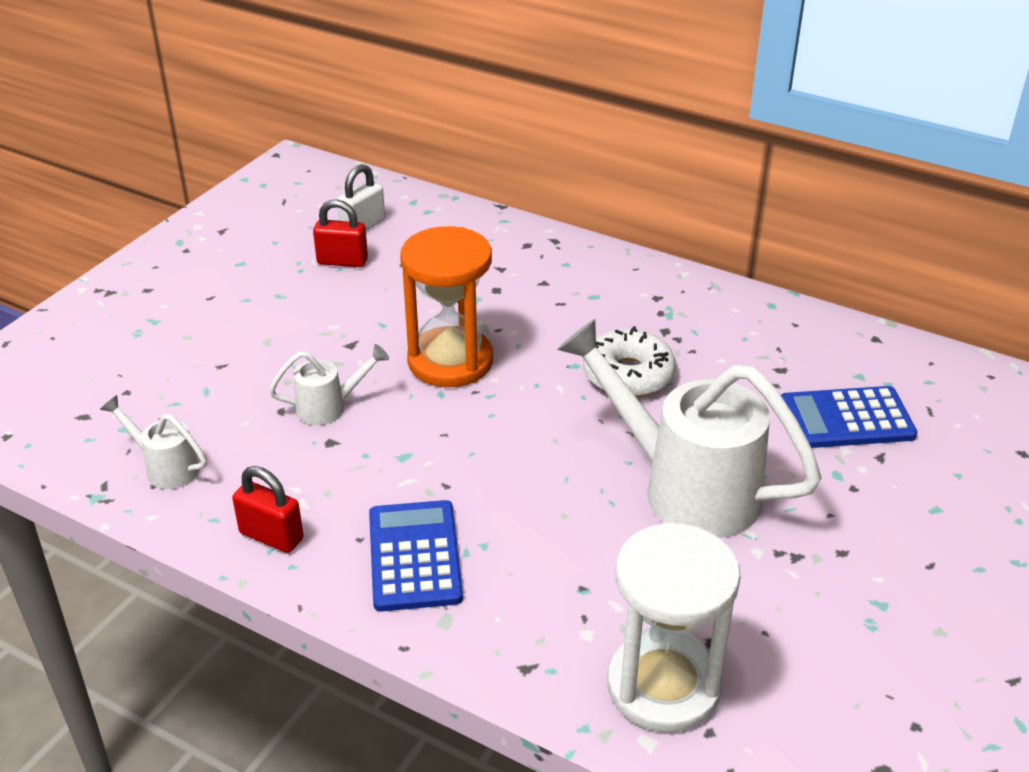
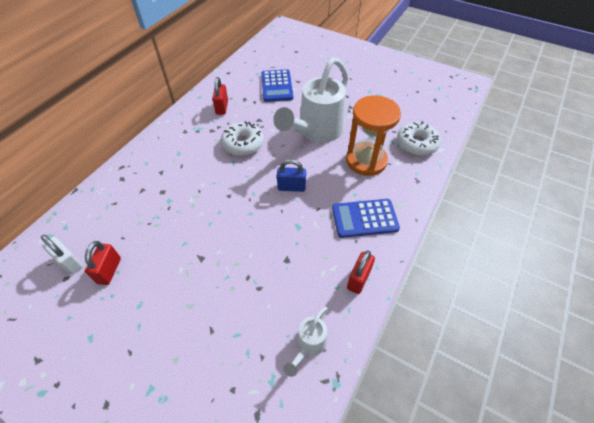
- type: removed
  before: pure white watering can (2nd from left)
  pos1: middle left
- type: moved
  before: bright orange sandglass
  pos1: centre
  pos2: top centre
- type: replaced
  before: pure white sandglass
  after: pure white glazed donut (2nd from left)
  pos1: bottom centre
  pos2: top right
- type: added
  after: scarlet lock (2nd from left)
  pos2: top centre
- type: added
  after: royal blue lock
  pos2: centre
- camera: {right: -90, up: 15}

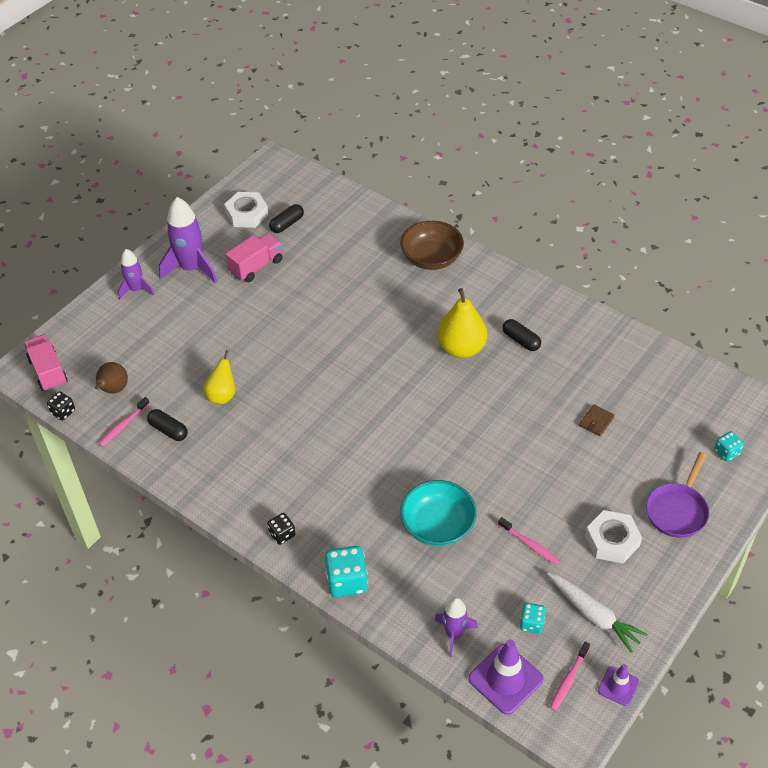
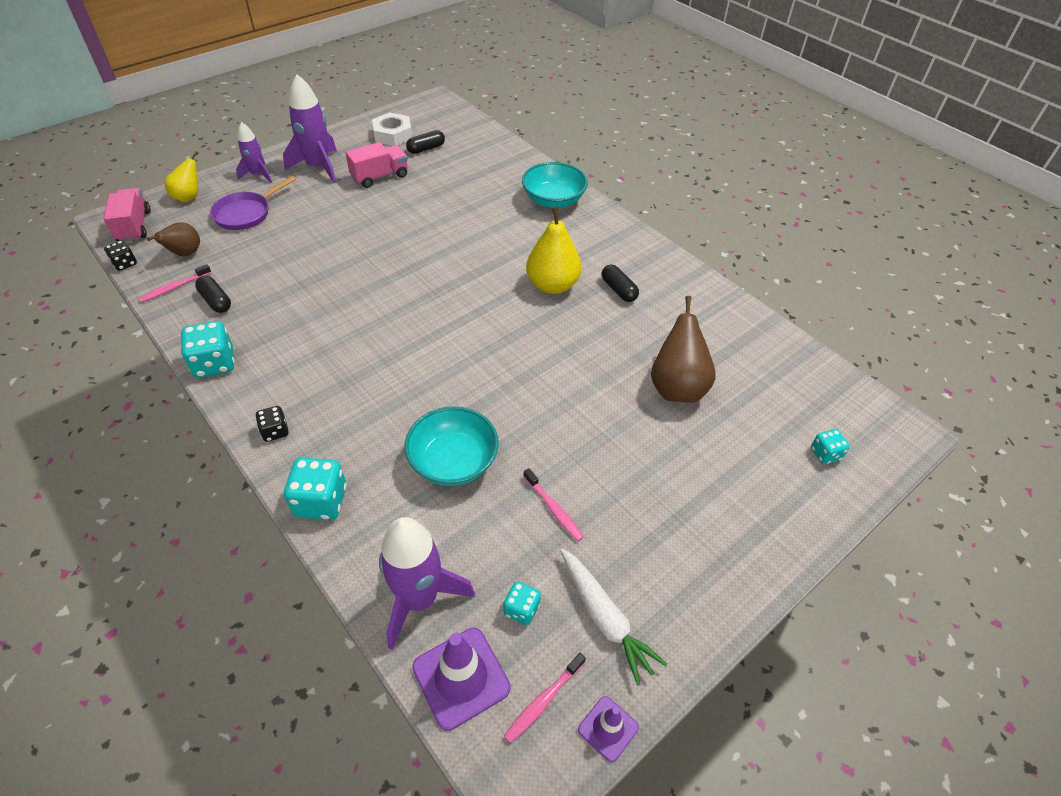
- type: moved
  before: yellow pear (1st from left)
  pos1: middle left
  pos2: top left
- type: recoloured
  before: dark brown deep dish
  after: teal deep dish (2nd from left)
  pos1: top centre
  pos2: top centre
- type: resized
  before: royal purple toy rocket (3rd from left)
  pos1: bottom centre
  pos2: bottom centre
  scale: 1.69
- type: replaced
  before: dark brown billfold
  after: dark brown pear (2nd from left)
  pos1: middle right
  pos2: centre
- type: removed
  before: pure white nut (2nd from left)
  pos1: bottom right
- type: moved
  before: royal purple frying pan
  pos1: middle right
  pos2: top left
- type: added
  after: teal game die (1st from left)
  pos2: middle left
- camera: {right: 10, up: 0}

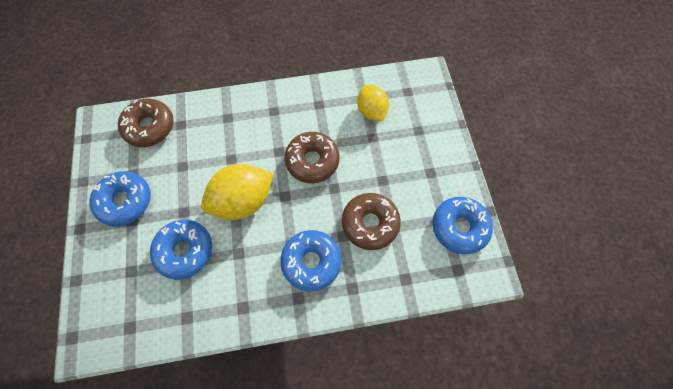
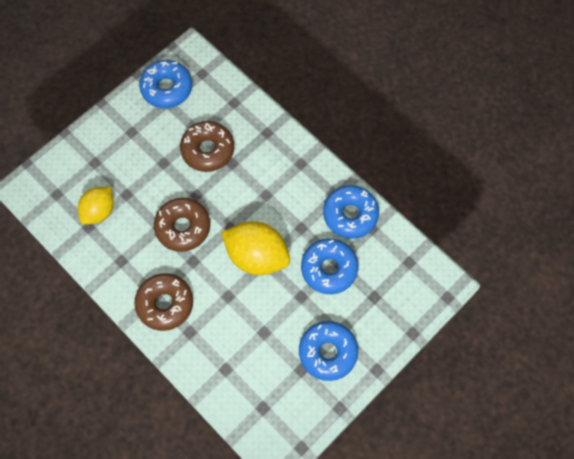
- type: moved
  before: dark brown glazed donut (1st from left)
  pos1: top left
  pos2: middle left
- type: moved
  before: royal blue glazed donut (3rd from left in the first image)
  after: royal blue glazed donut (4th from left)
  pos1: bottom centre
  pos2: centre
- camera: {right: -125, up: 0}

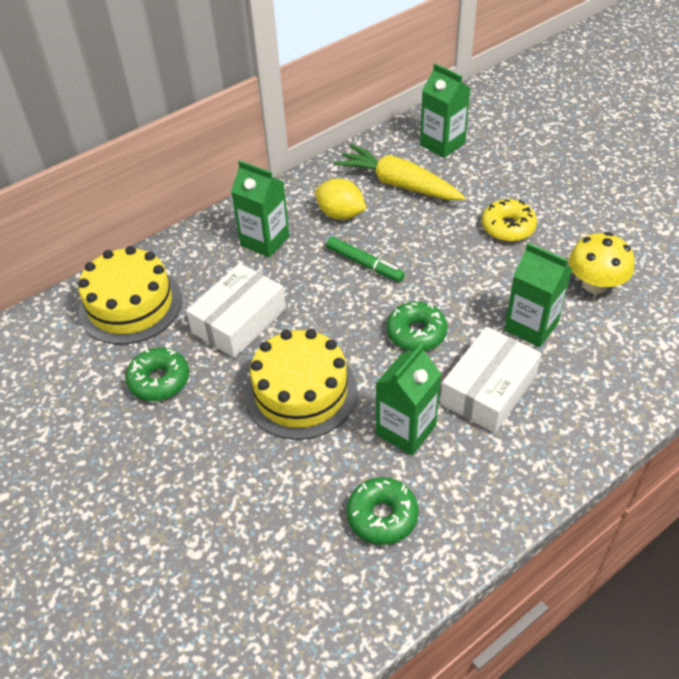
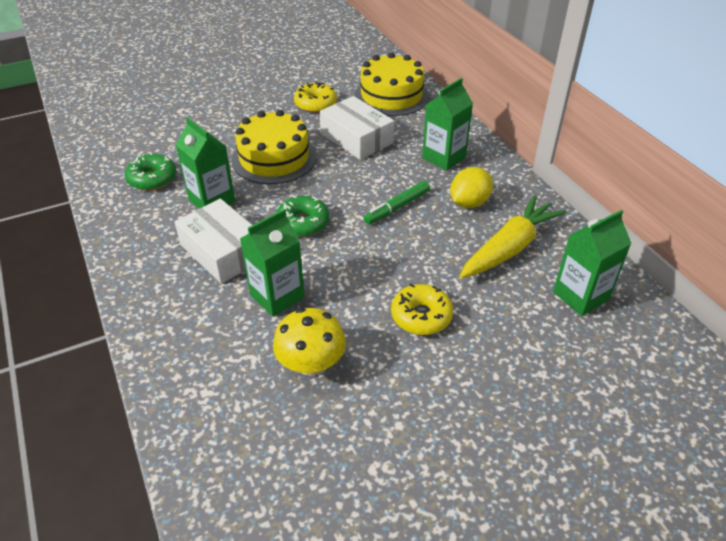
- type: recoloured
  before: emerald glazed donut (1st from left)
  after: yellow glazed donut (1st from left)
  pos1: middle left
  pos2: top centre
- camera: {right: 100, up: -5}

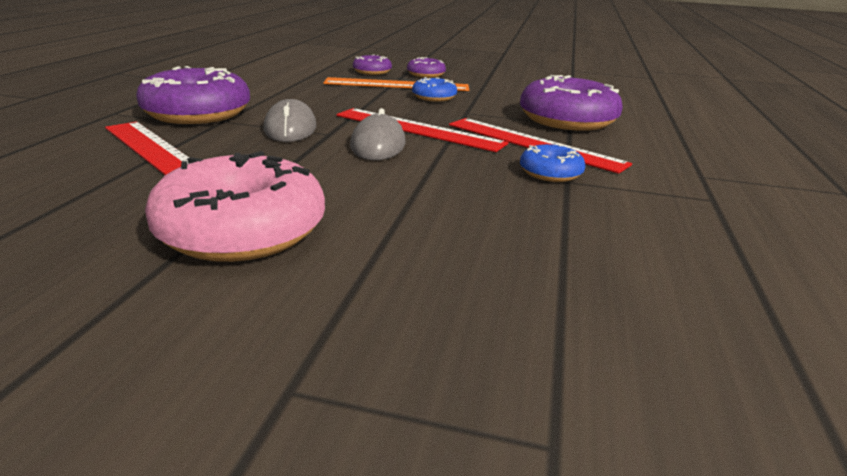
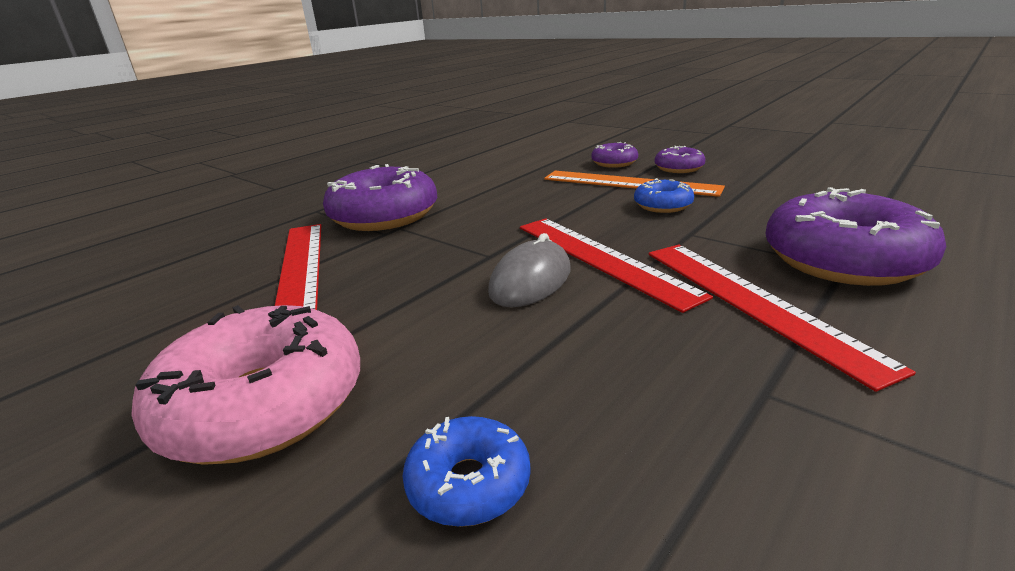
- type: removed
  before: grey computer mouse (1st from left)
  pos1: top centre
- type: moved
  before: royal blue glazed donut (2nd from left in the first image)
  after: royal blue glazed donut (1st from left)
  pos1: centre
  pos2: bottom centre
- camera: {right: 30, up: 0}

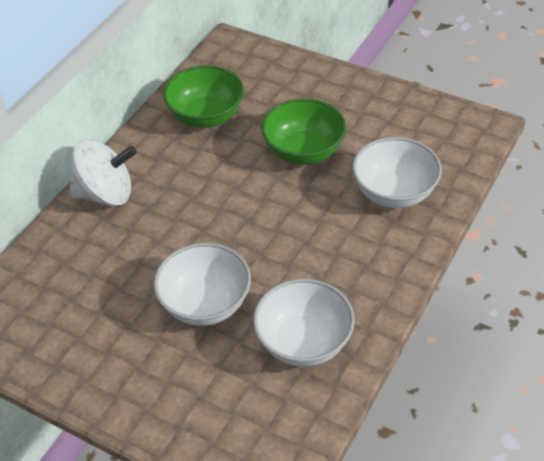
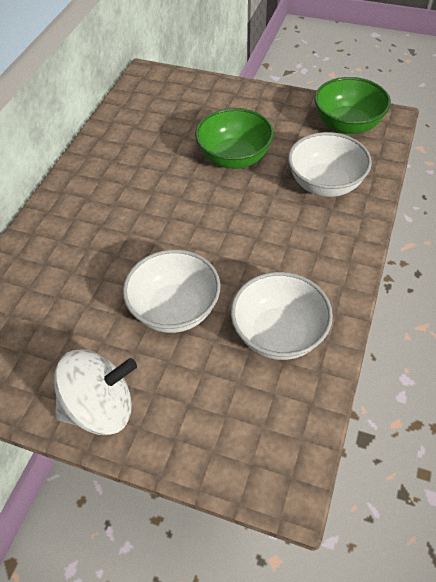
- type: moved
  before: pure white whirligig
  pos1: middle left
  pos2: bottom left
- type: moved
  before: emerald deep dish (1st from left in the first image)
  after: emerald deep dish (2nd from left)
  pos1: top centre
  pos2: top right
- camera: {right: -10, up: 5}

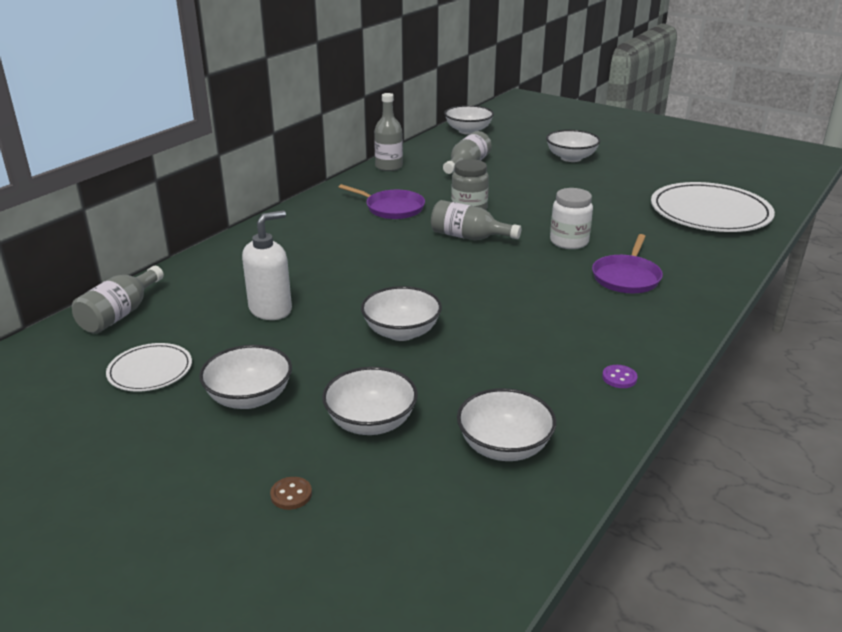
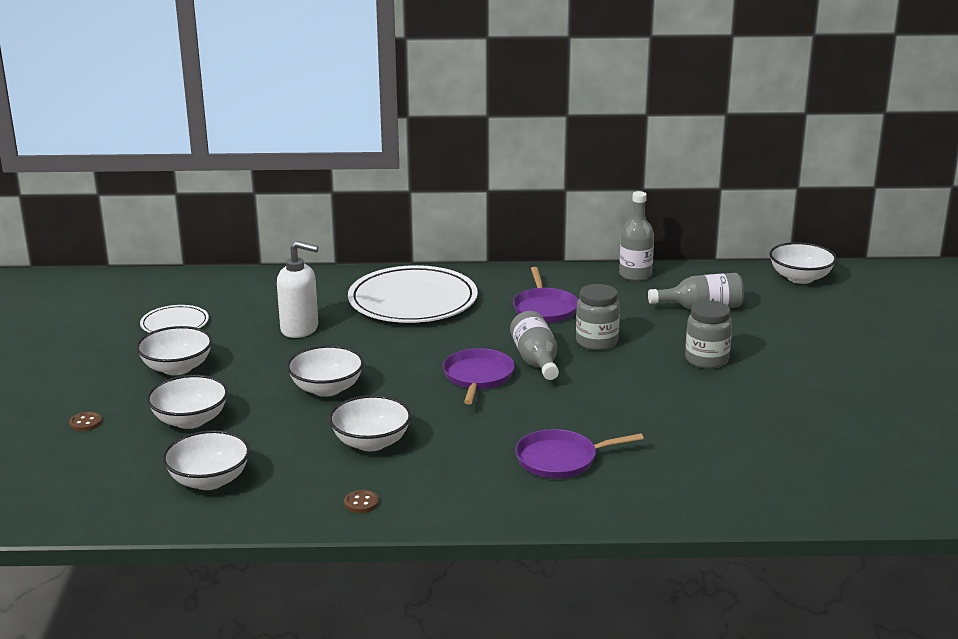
- type: removed
  before: grey drink bottle (1st from left)
  pos1: middle left
- type: moved
  before: pure white deep dish (6th from left in the first image)
  after: pure white deep dish (5th from left)
  pos1: top right
  pos2: centre
- type: removed
  before: pure white preserve jar
  pos1: middle right
- type: recoloured
  before: royal purple button
  after: dark brown button (2nd from left)
  pos1: middle right
  pos2: bottom centre
- type: moved
  before: pure white plate (2nd from left)
  pos1: top right
  pos2: centre
- type: added
  after: royal purple frying pan (1st from left)
  pos2: centre
- type: added
  after: grey preserve jar (2nd from left)
  pos2: middle right
- camera: {right: 55, up: -5}

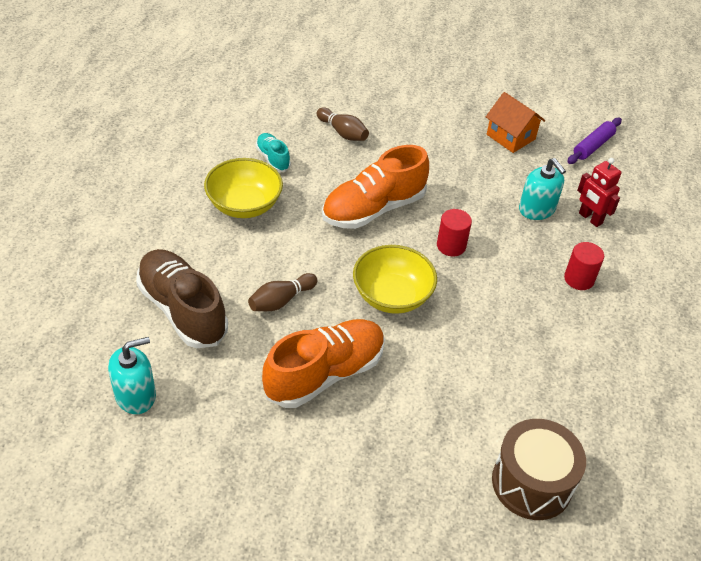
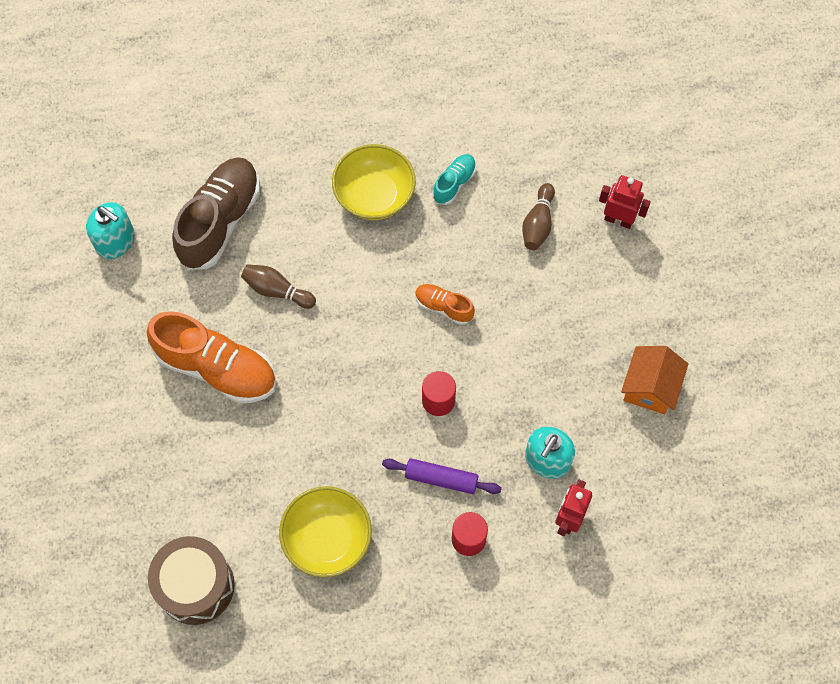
- type: resized
  before: bright orange sneaker (2nd from left)
  pos1: centre
  pos2: centre
  scale: 0.49
- type: moved
  before: yellow deep dish (2nd from left in the first image)
  after: yellow deep dish (1st from left)
  pos1: centre
  pos2: bottom centre
- type: moved
  before: royal purple dough roller
  pos1: top right
  pos2: bottom centre
- type: added
  after: scarlet robot (2nd from left)
  pos2: top right
- camera: {right: 65, up: 20}

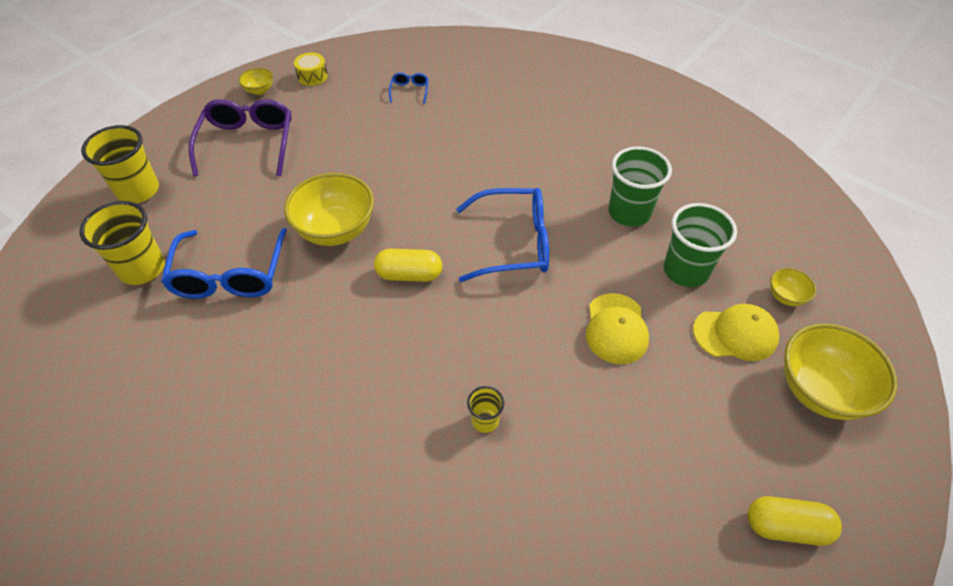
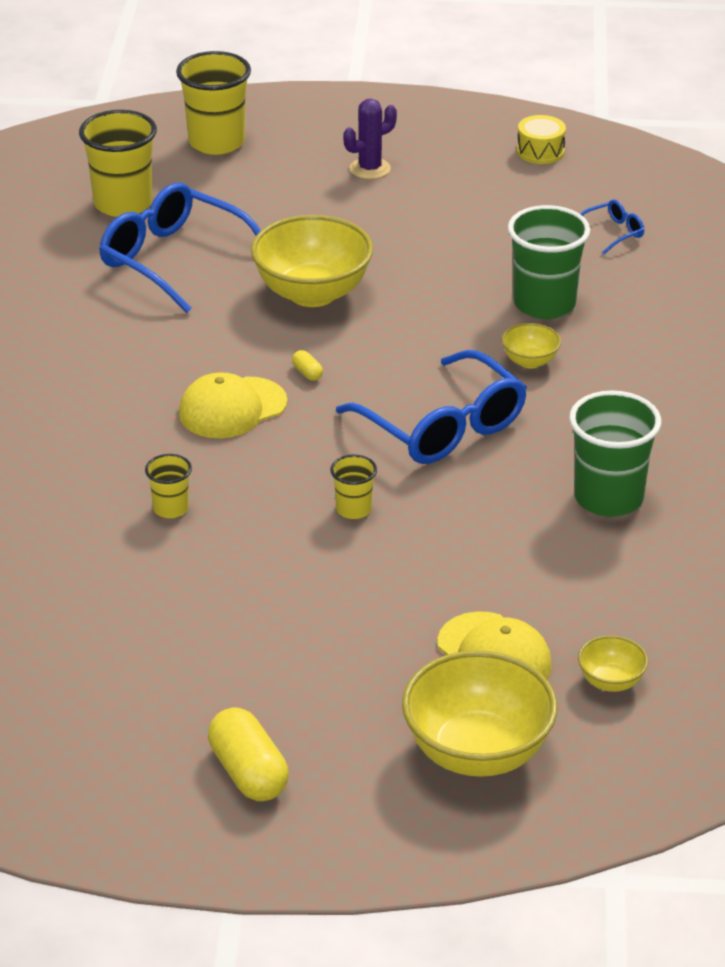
- type: turned
  before: royal blue eyeglasses (1st from left)
  pos1: middle left
  pos2: top left
  turn: 75
- type: replaced
  before: royal purple eyeglasses
  after: royal purple saguaro cactus
  pos1: top left
  pos2: top centre
- type: moved
  before: yellow deep dish (1st from left in the first image)
  after: yellow deep dish (3rd from left)
  pos1: top left
  pos2: middle right
- type: resized
  before: yellow pill (1st from left in the first image)
  pos1: centre
  pos2: centre
  scale: 0.44
- type: moved
  before: yellow peaked cap (1st from left)
  pos1: centre
  pos2: middle left
- type: moved
  before: emerald cup (2nd from left in the first image)
  after: emerald cup (1st from left)
  pos1: middle right
  pos2: top right
- type: added
  after: yellow cup (4th from left)
  pos2: centre
- camera: {right: 55, up: -15}

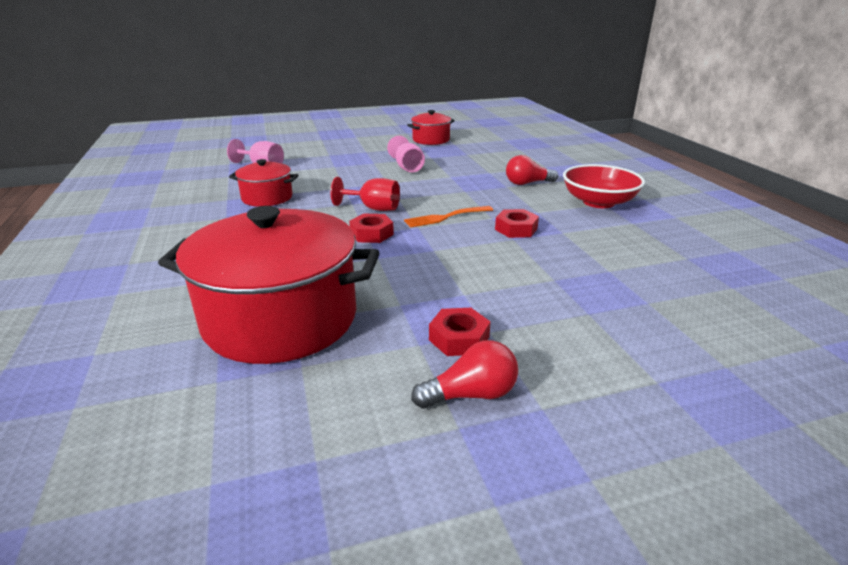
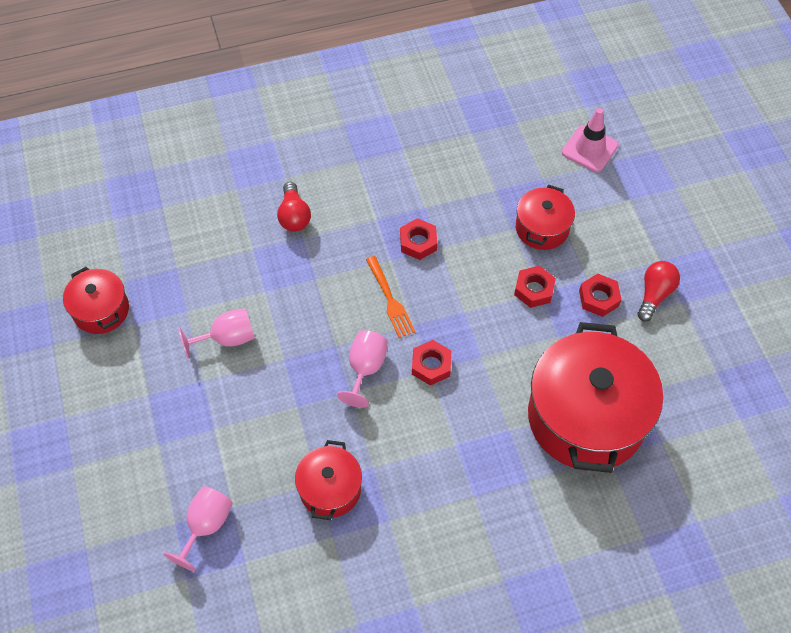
- type: recoloured
  before: scarlet wine glass
  after: rose-pink wine glass (3rd from left)
  pos1: centre
  pos2: centre
- type: turned
  before: scarlet bulb (1st from left in the first image)
  pos1: centre
  pos2: middle right
  turn: 45
- type: removed
  before: scarlet deep dish
  pos1: top right
- type: added
  after: scarlet nut (3rd from left)
  pos2: middle right
- type: added
  after: scarlet cooking pot (3rd from left)
  pos2: middle right
- type: added
  after: rose-pink road cone
  pos2: top right
- camera: {right: -90, up: 30}

